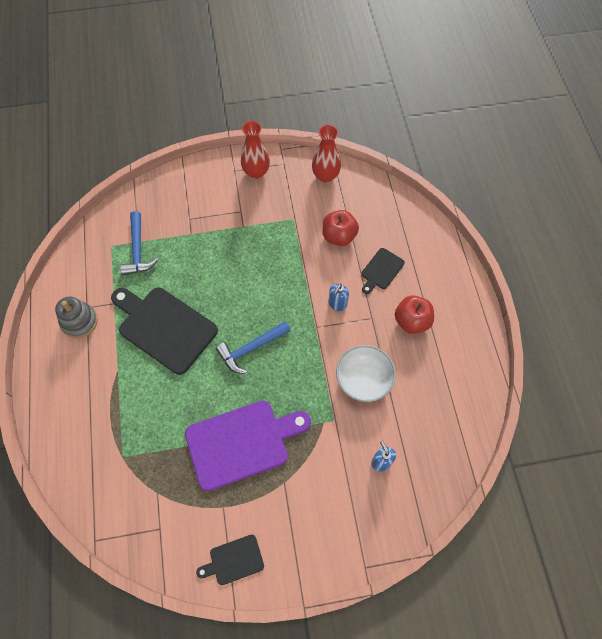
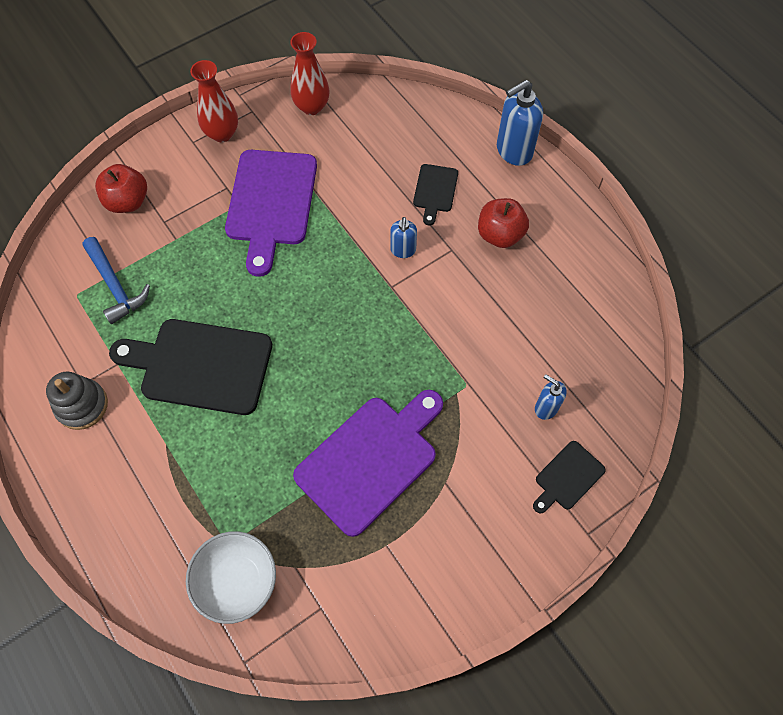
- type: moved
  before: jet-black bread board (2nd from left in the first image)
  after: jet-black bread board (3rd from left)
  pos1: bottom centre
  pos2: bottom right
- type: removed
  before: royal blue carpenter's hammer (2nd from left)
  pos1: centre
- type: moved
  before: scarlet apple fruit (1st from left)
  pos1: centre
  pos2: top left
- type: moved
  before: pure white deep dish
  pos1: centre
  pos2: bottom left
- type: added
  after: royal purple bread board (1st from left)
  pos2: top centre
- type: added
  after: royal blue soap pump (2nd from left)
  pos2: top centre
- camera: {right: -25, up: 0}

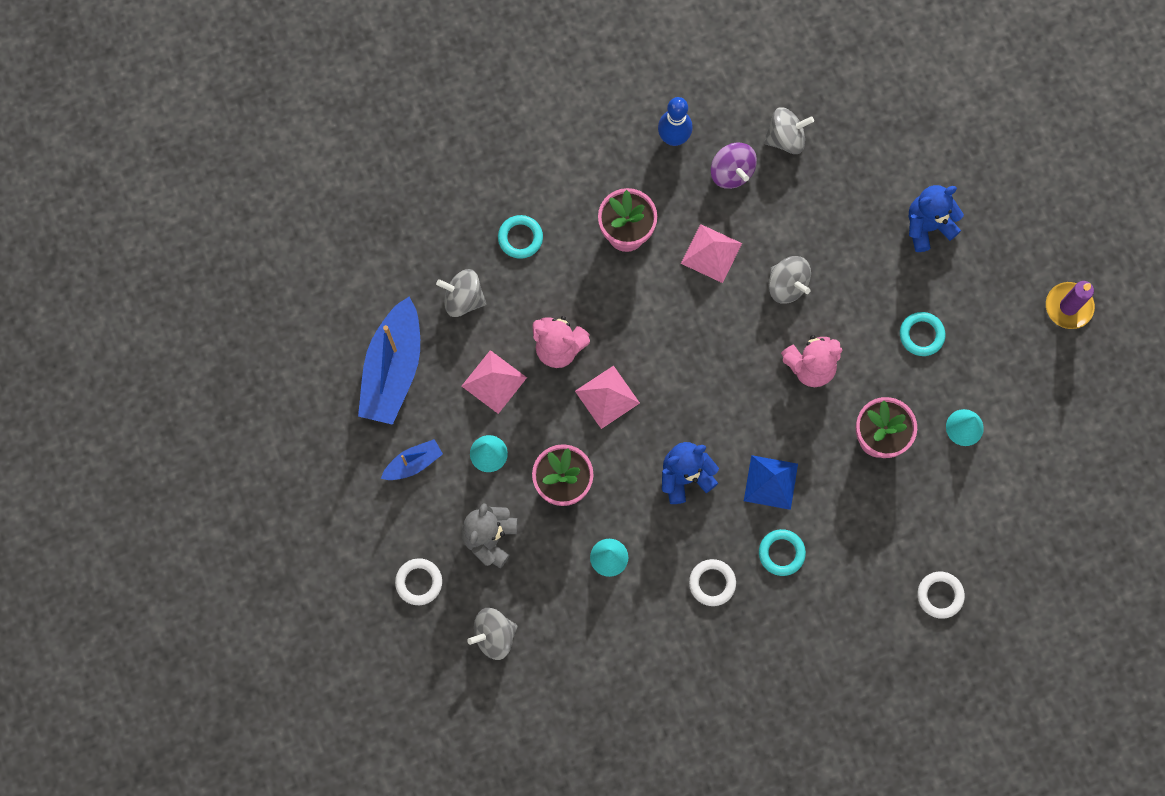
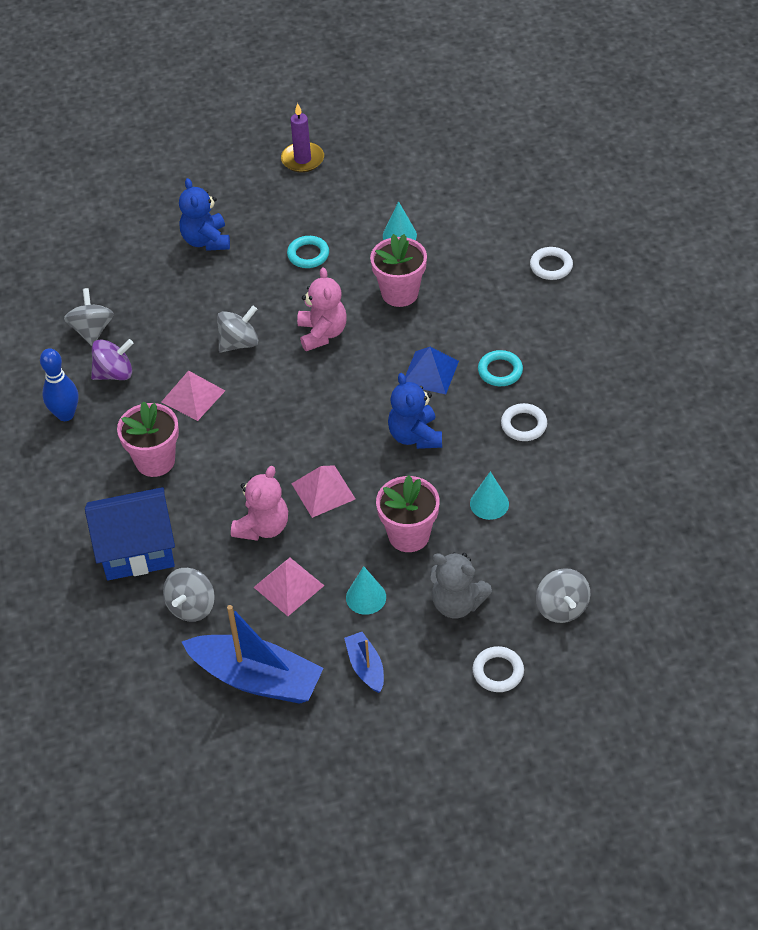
- type: replaced
  before: teal torus (1st from left)
  after: royal blue toy house
  pos1: top centre
  pos2: middle left
- camera: {right: -80, up: -25}

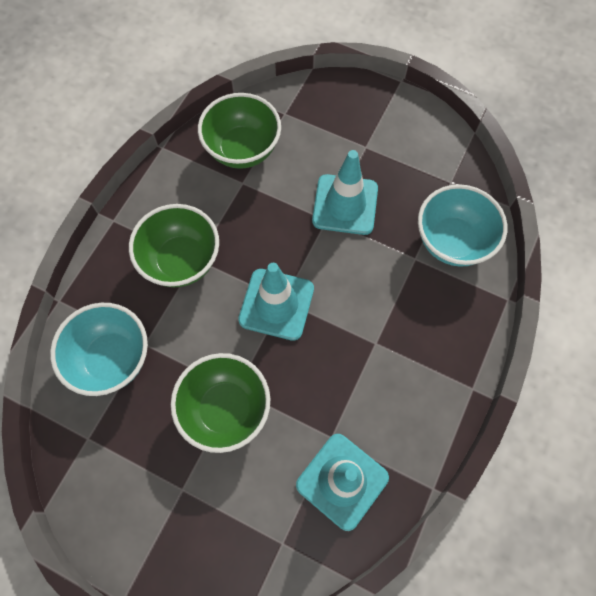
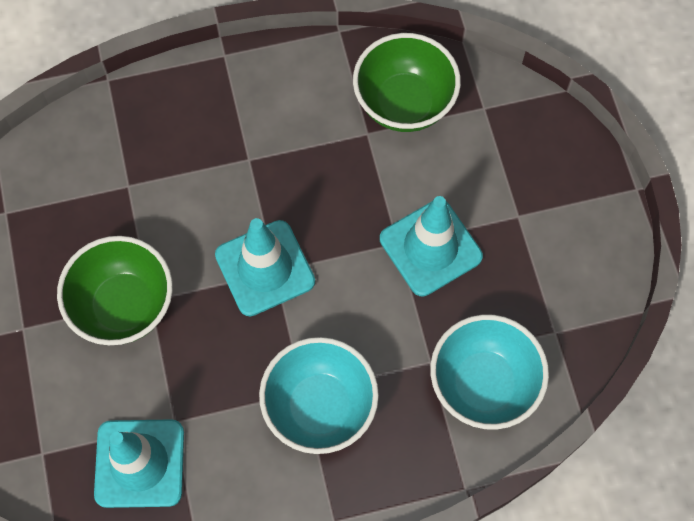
- type: moved
  before: teal deep dish (1st from left)
  pos1: middle left
  pos2: bottom centre
- type: removed
  before: emerald deep dish (1st from left)
  pos1: middle left
- camera: {right: 50, up: 0}

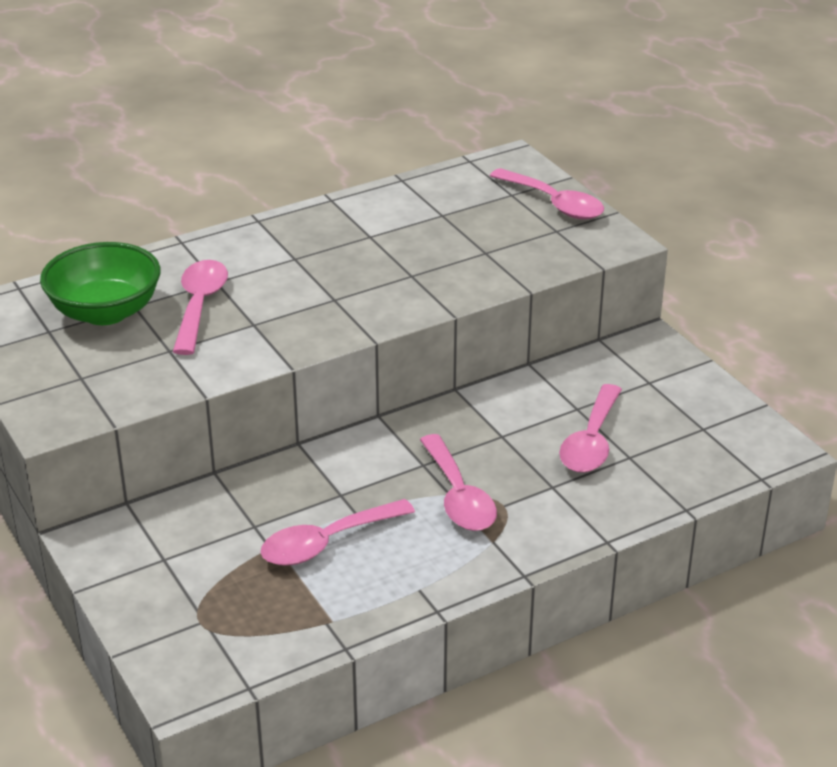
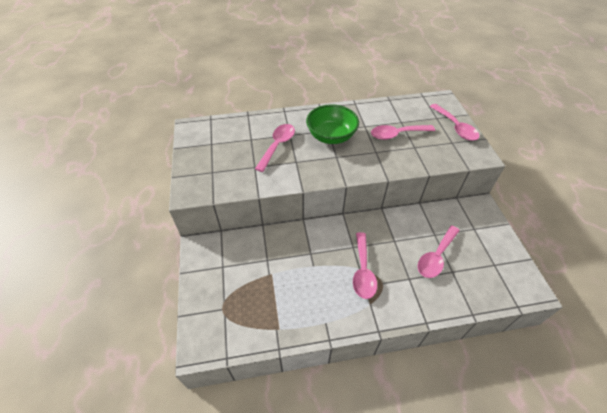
- type: moved
  before: emerald deep dish
  pos1: middle left
  pos2: top centre
- type: moved
  before: rose-pink tablespoon (2nd from left in the first image)
  after: rose-pink tablespoon (3rd from left)
  pos1: bottom centre
  pos2: top centre
- camera: {right: 20, up: 15}

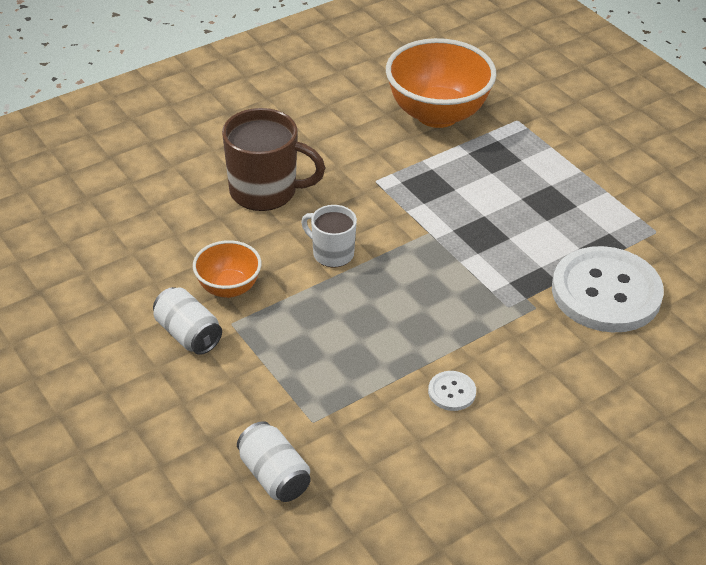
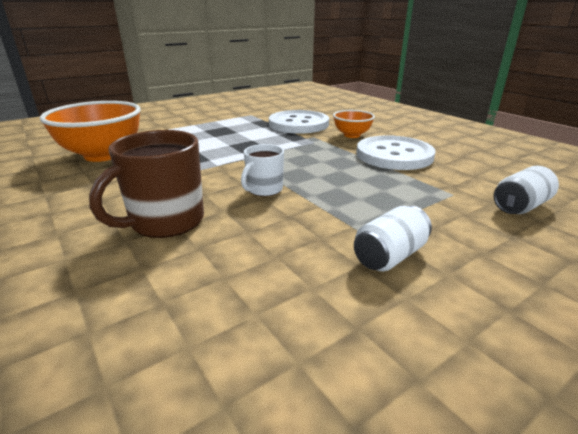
- type: moved
  before: bright orange deep dish (1st from left in the first image)
  after: bright orange deep dish (2nd from left)
  pos1: middle left
  pos2: top centre
- type: turned
  before: dark brown mug
  pos1: top centre
  pos2: middle left
  turn: -150
- type: resized
  before: pure white button (1st from left in the first image)
  pos1: bottom centre
  pos2: middle right
  scale: 2.47
- camera: {right: -90, up: -15}

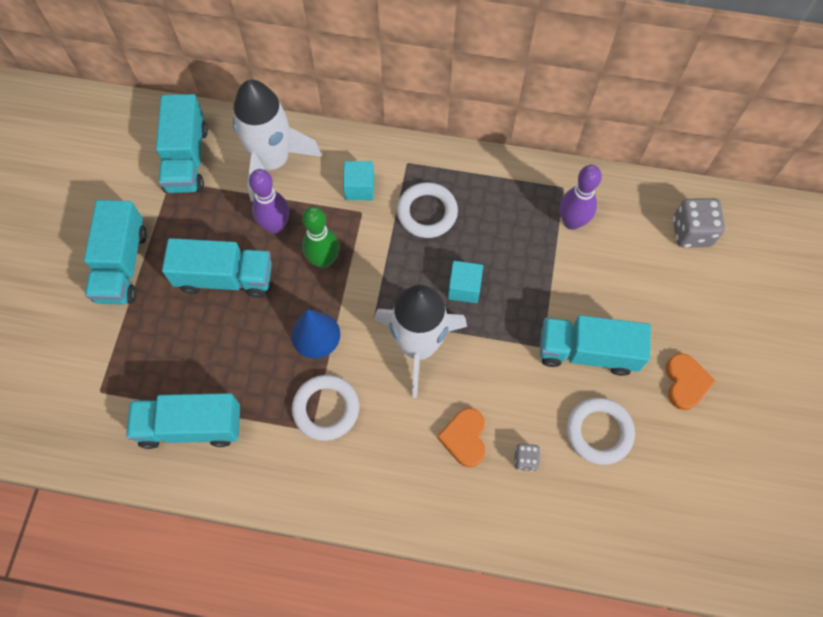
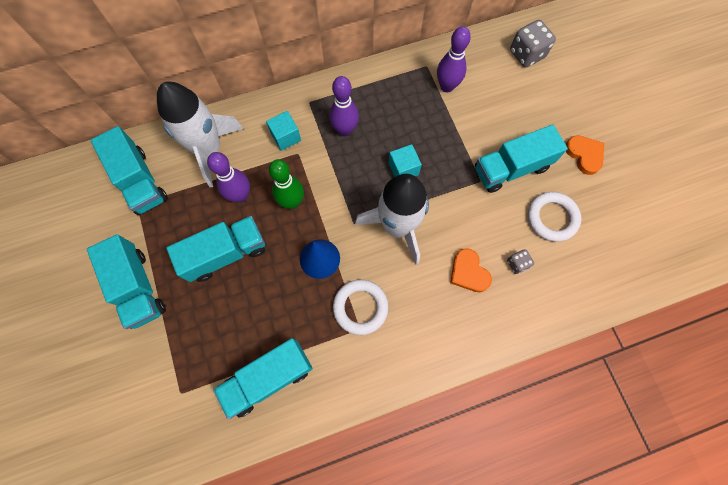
- type: replaced
  before: pure white torus (2nd from left)
  after: royal purple tenpin (2nd from left)
  pos1: centre
  pos2: top centre
- camera: {right: -30, up: 5}

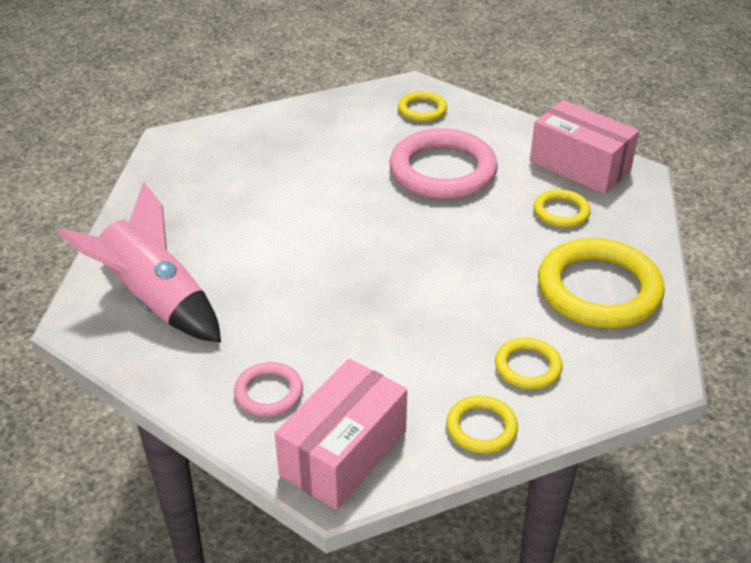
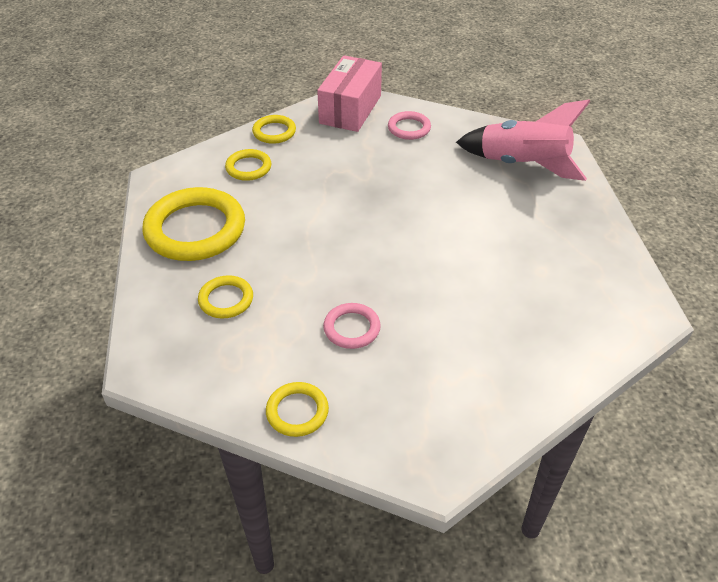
- type: resized
  before: rose-pink torus (2nd from left in the first image)
  pos1: top centre
  pos2: centre
  scale: 0.5
- type: moved
  before: yellow torus (1st from left in the first image)
  after: yellow torus (5th from left)
  pos1: top centre
  pos2: bottom centre
- type: removed
  before: rose-pink parcel (2nd from left)
  pos1: top right
- camera: {right: 165, up: 5}

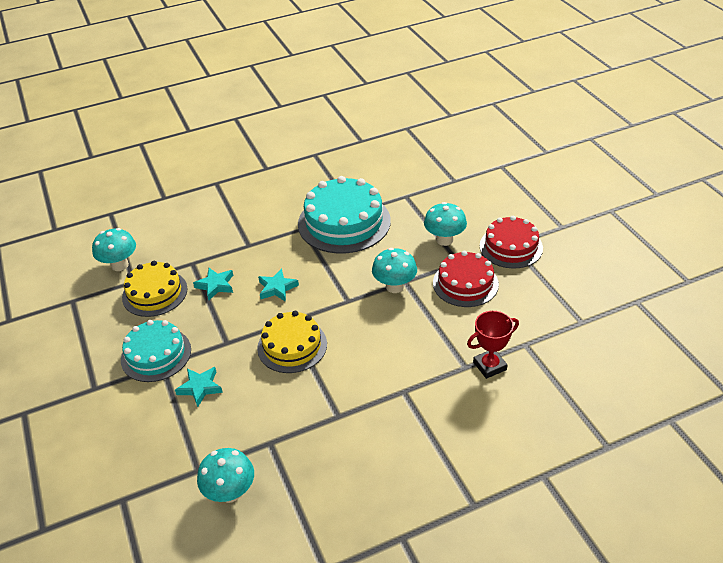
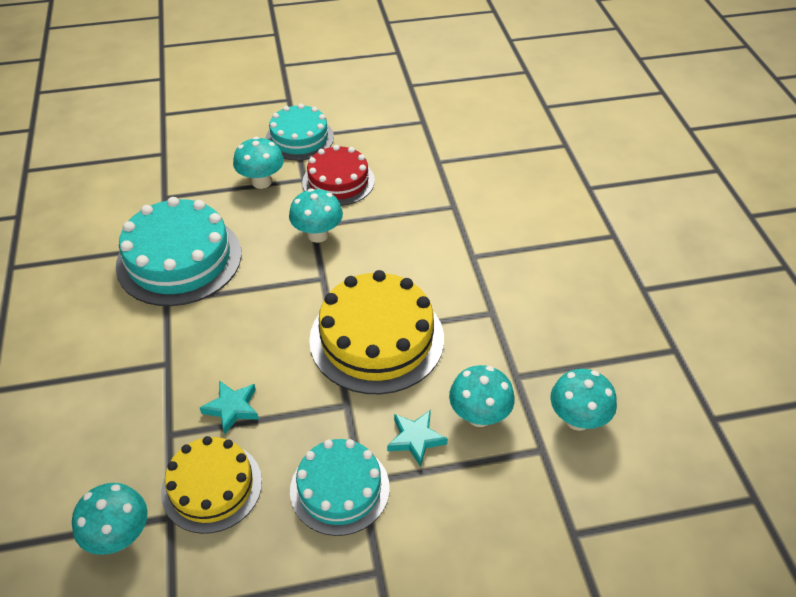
- type: resized
  before: yellow cake (2nd from left)
  pos1: centre
  pos2: centre
  scale: 1.56
- type: removed
  before: teal star (3rd from left)
  pos1: centre
- type: removed
  before: scarlet trophy
  pos1: middle right
- type: recoloured
  before: scarlet cake (2nd from left)
  after: teal cake (2nd from left)
  pos1: middle right
  pos2: top centre
- type: added
  after: teal toadstool (4th from left)
  pos2: centre
- camera: {right: -80, up: 5}

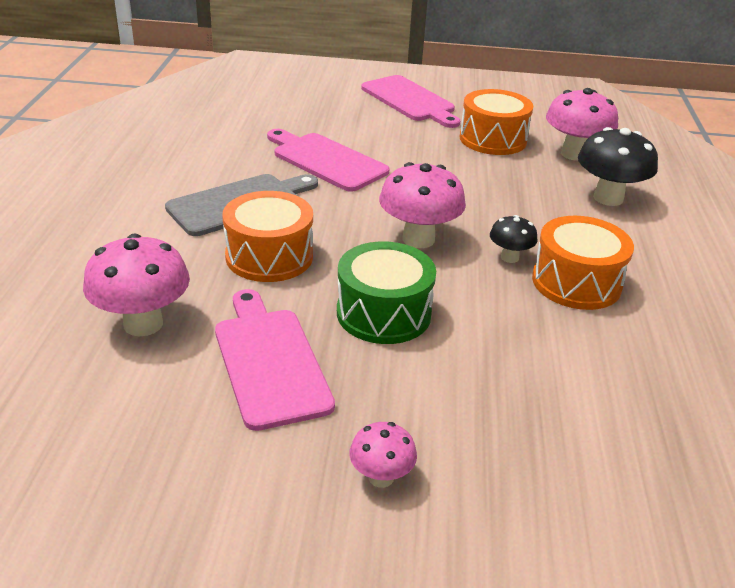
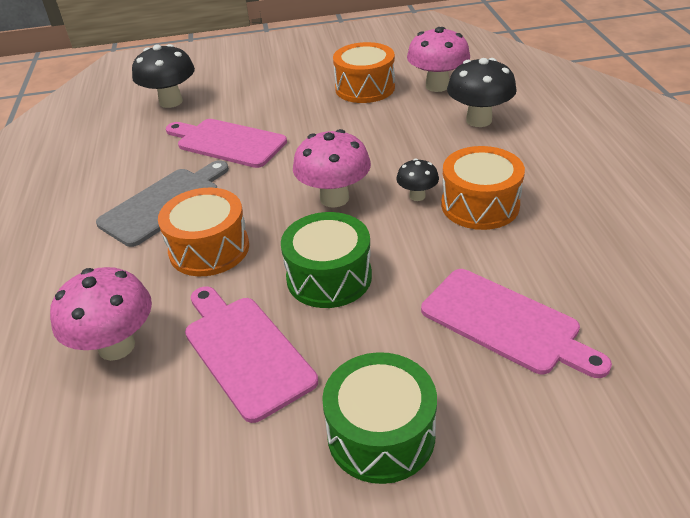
- type: replaced
  before: rose-pink toadstool (2nd from left)
  after: emerald drum (2nd from left)
  pos1: bottom centre
  pos2: bottom centre
- type: moved
  before: rose-pink bread board (3rd from left)
  pos1: top centre
  pos2: middle right
- type: added
  after: jet-black toadstool (1st from left)
  pos2: top left
- camera: {right: -10, up: 5}

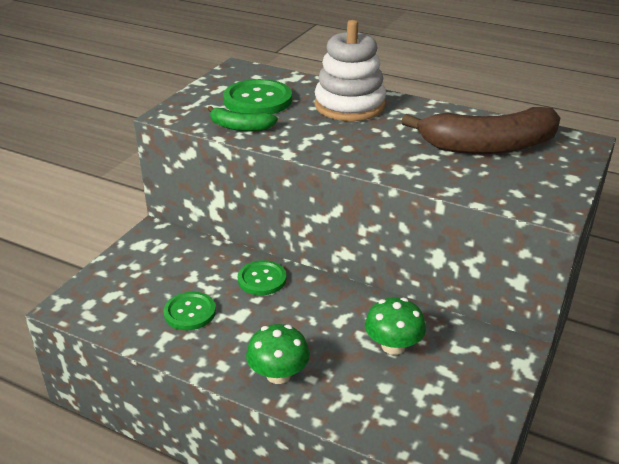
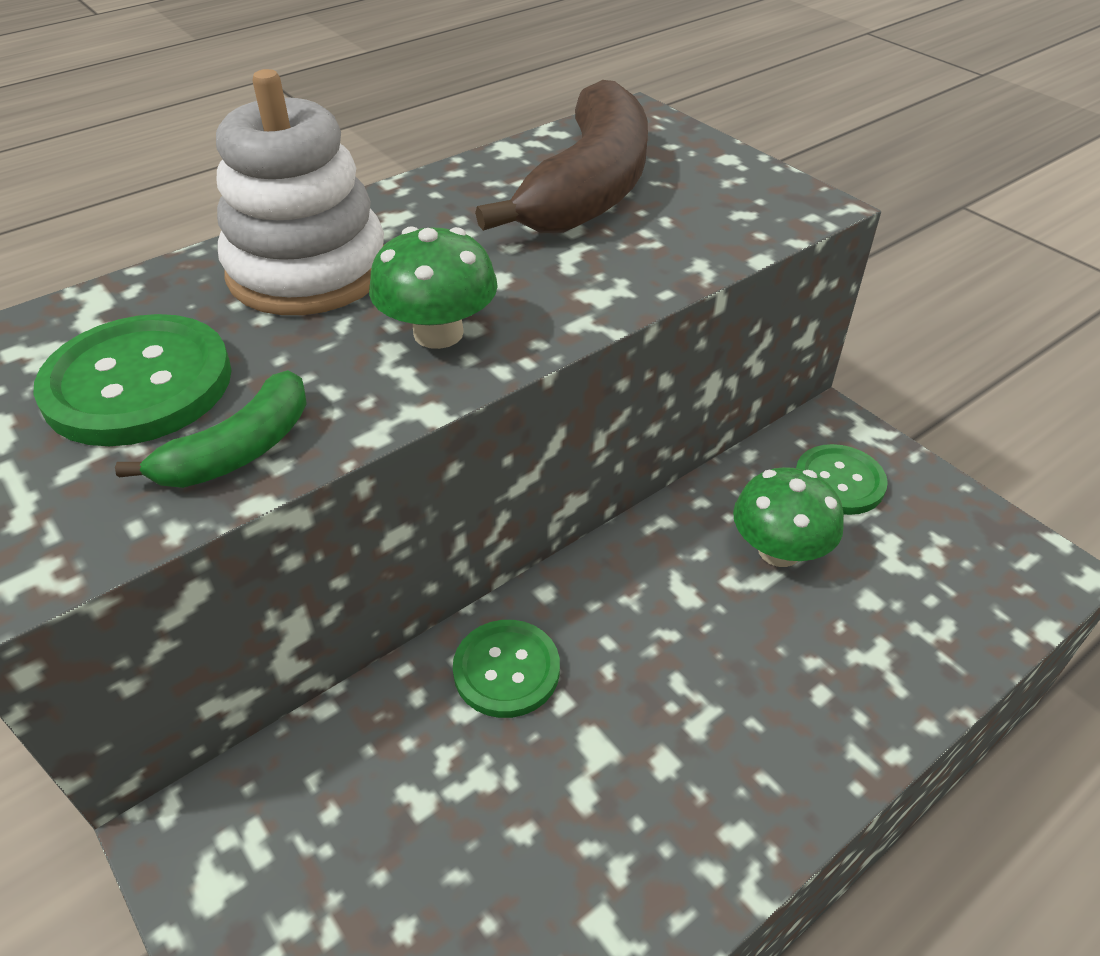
- type: moved
  before: emerald button (1st from left in the first image)
  after: emerald button (3rd from left)
  pos1: bottom left
  pos2: middle right
- type: moved
  before: emerald toadstool (1st from left)
  pos1: bottom centre
  pos2: top centre
- camera: {right: -65, up: 10}

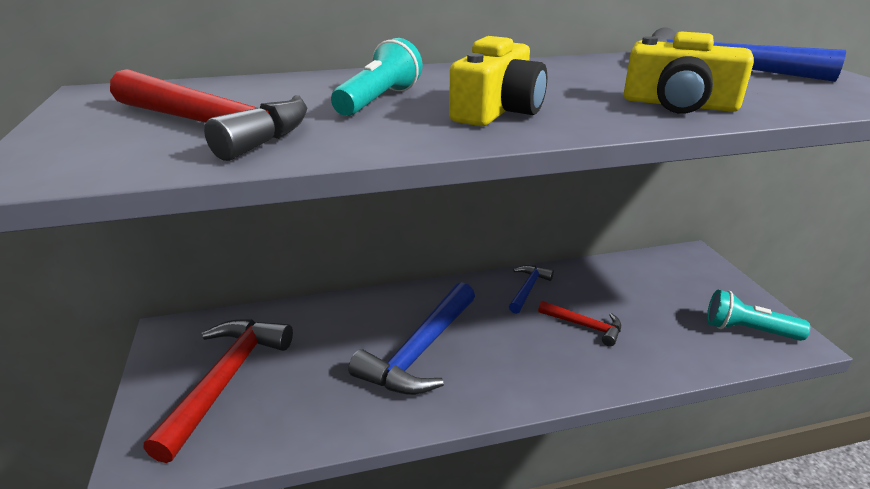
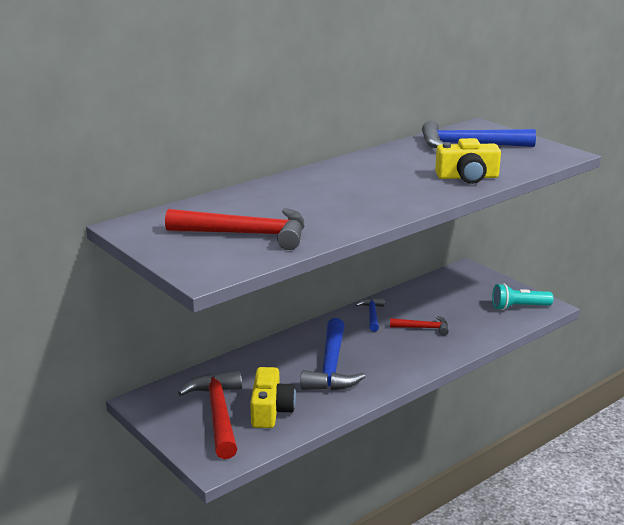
- type: removed
  before: teal torch (1st from left)
  pos1: top centre
- type: moved
  before: yellow compact camera (1st from left)
  pos1: top centre
  pos2: bottom centre
- camera: {right: -25, up: -5}

